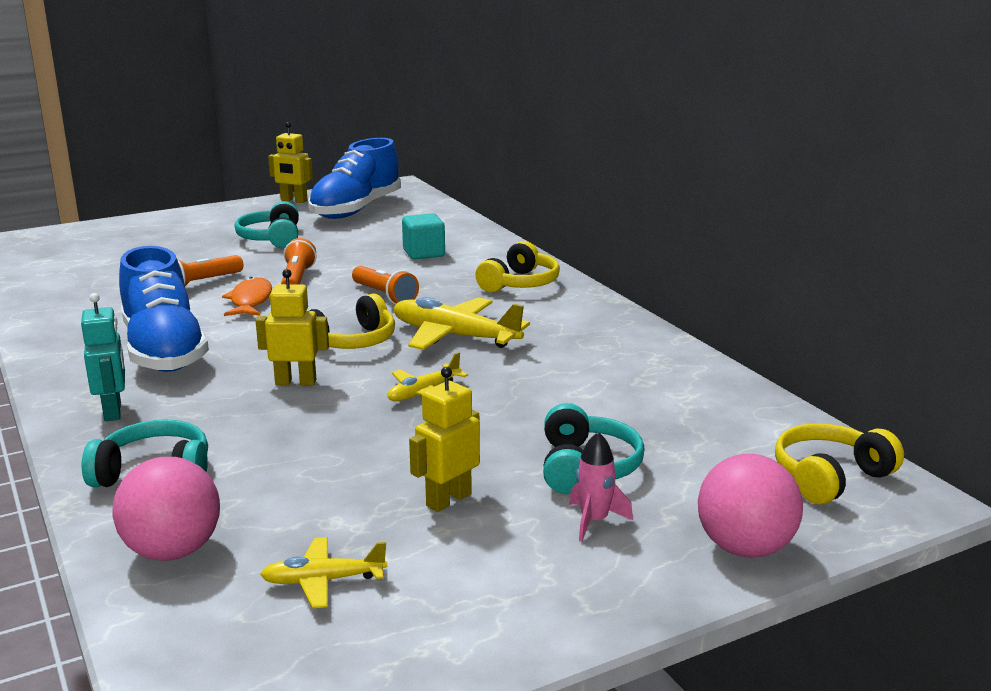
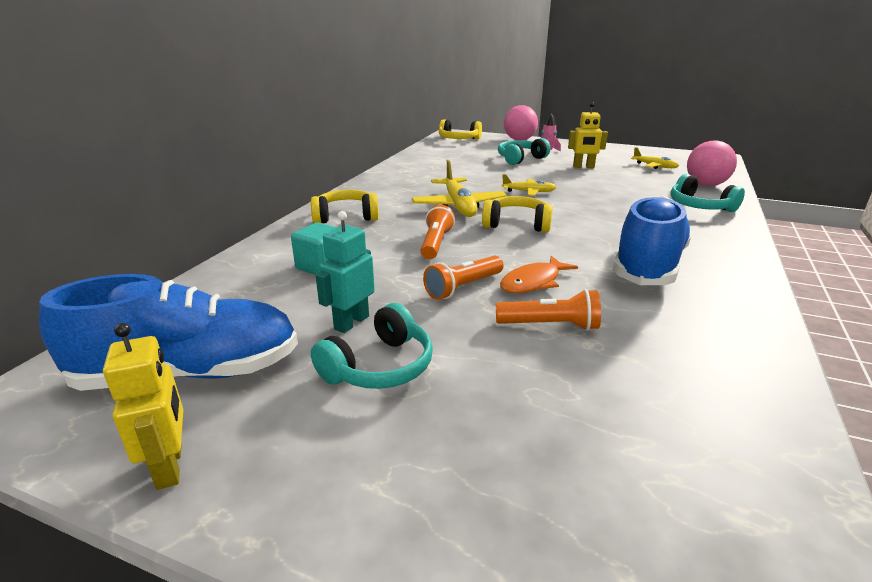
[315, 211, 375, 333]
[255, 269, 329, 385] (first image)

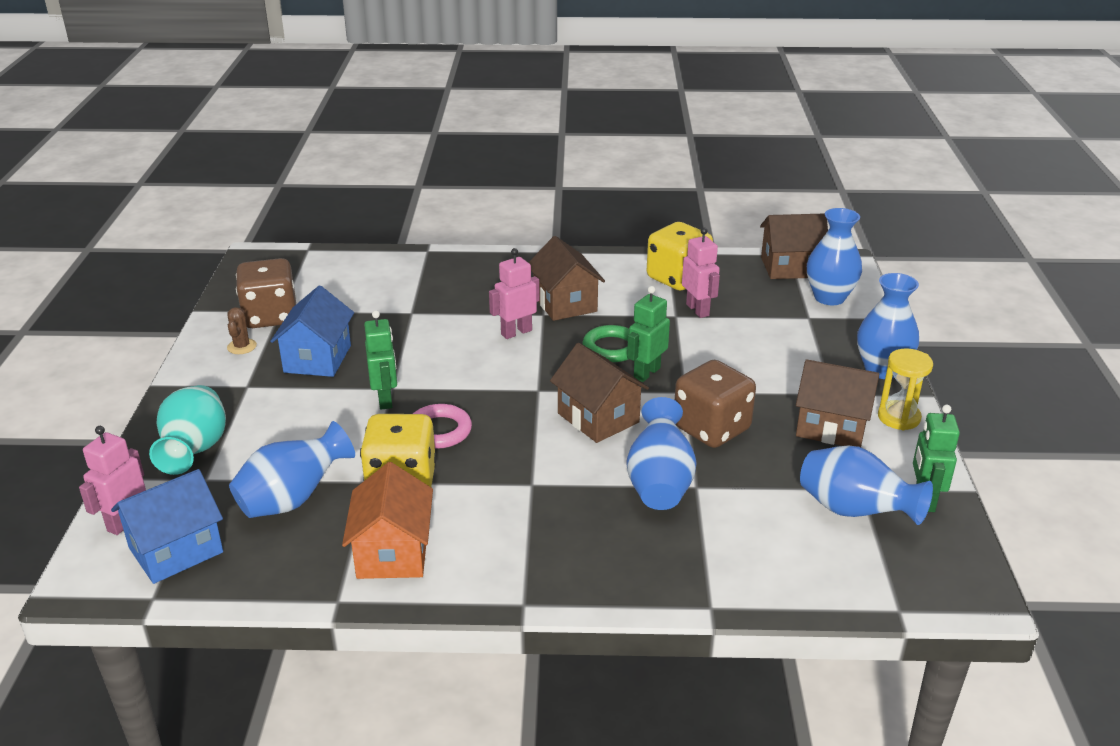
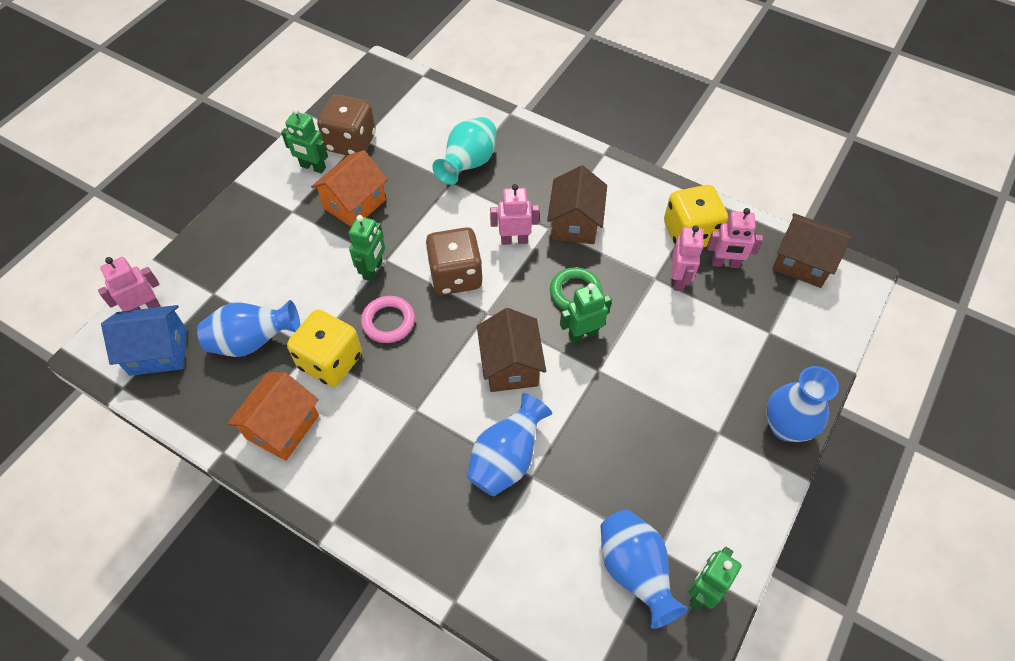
[432, 117, 497, 185]
[281, 108, 328, 174]
[311, 150, 388, 227]
[425, 227, 483, 295]
[796, 359, 879, 447] (first image)
[807, 208, 862, 305] (first image)
[878, 348, 933, 430] (first image)
[707, 208, 763, 268]

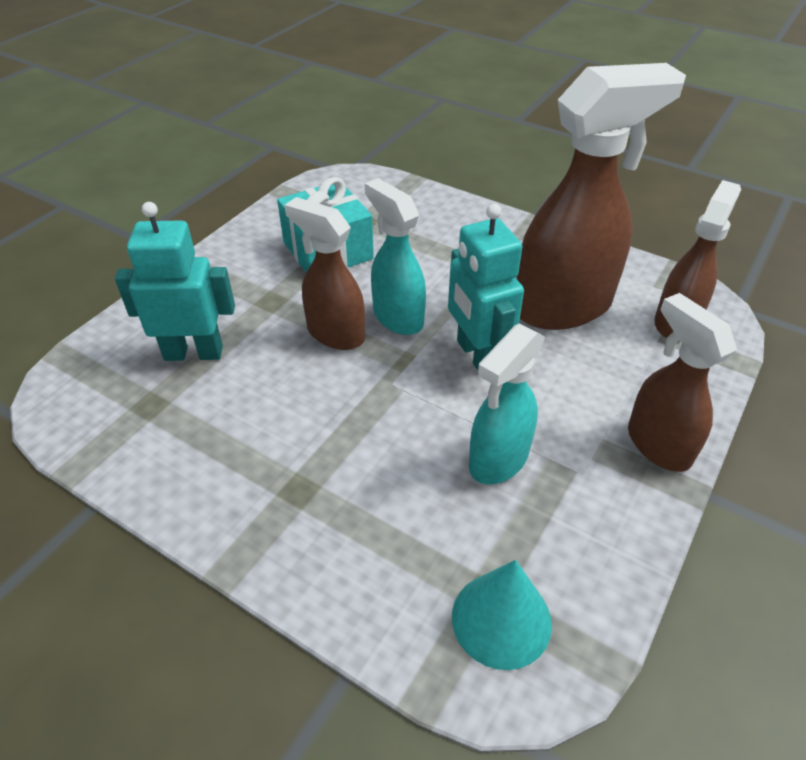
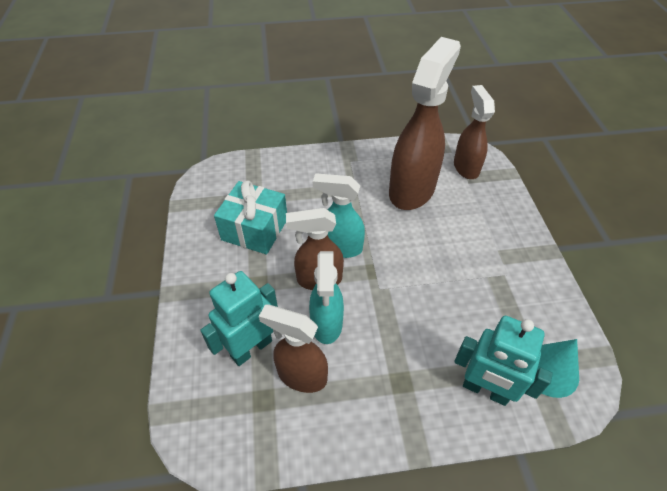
[455, 316, 553, 406]
[309, 251, 344, 344]
[259, 304, 328, 393]

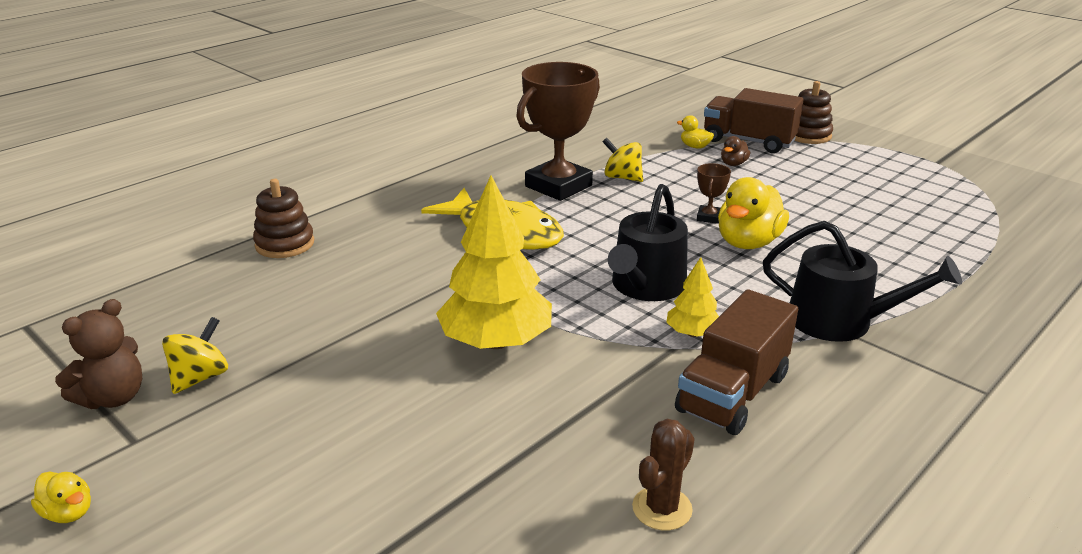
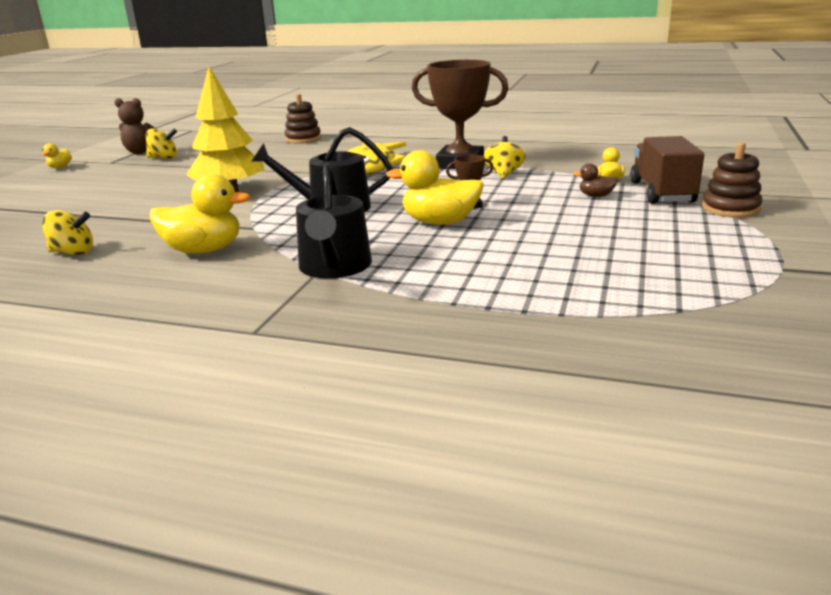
[42, 210, 93, 255]
[666, 257, 719, 337] (first image)
[150, 174, 250, 253]

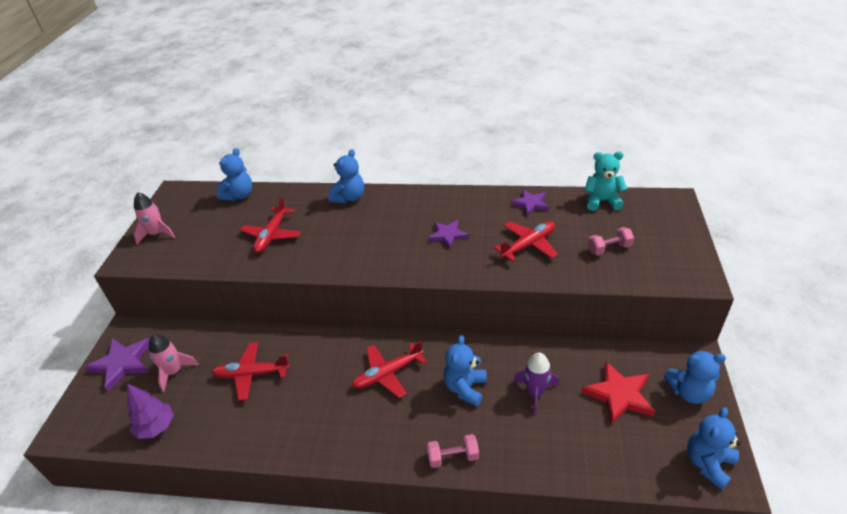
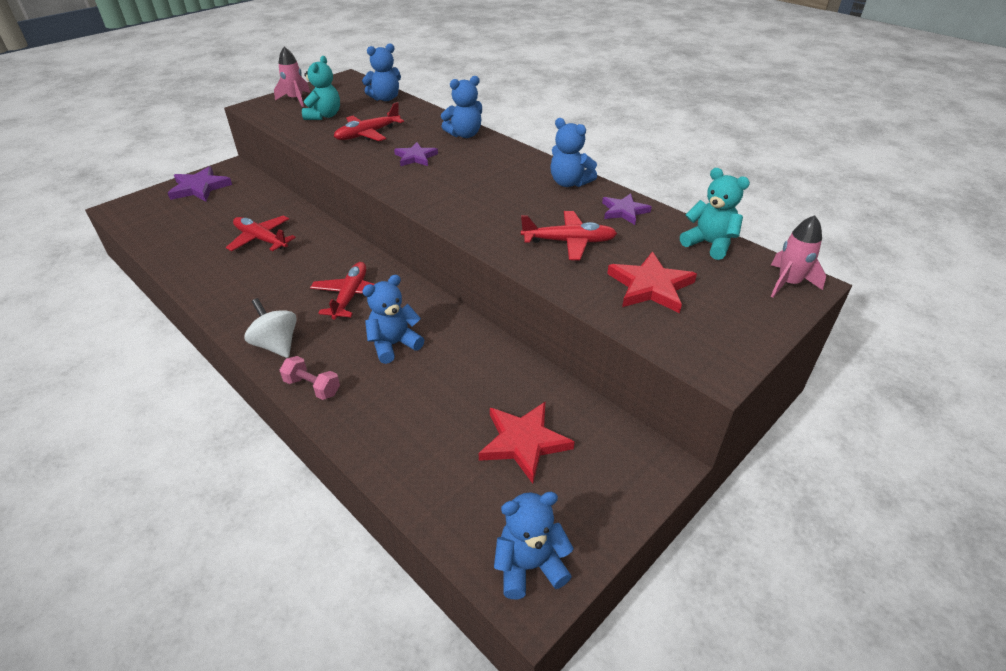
[127, 384, 174, 439] (first image)
[771, 215, 826, 298]
[310, 262, 374, 320]
[394, 142, 438, 166]
[513, 353, 559, 415] (first image)
[607, 252, 697, 313]
[550, 118, 597, 187]
[244, 298, 297, 358]
[302, 56, 340, 120]

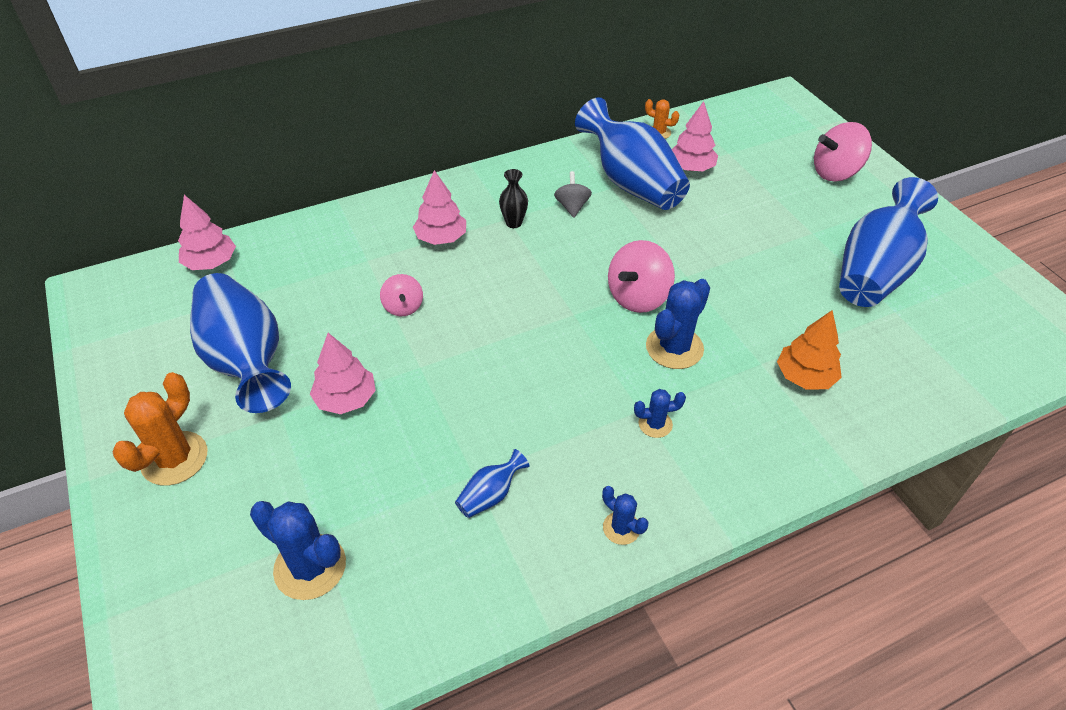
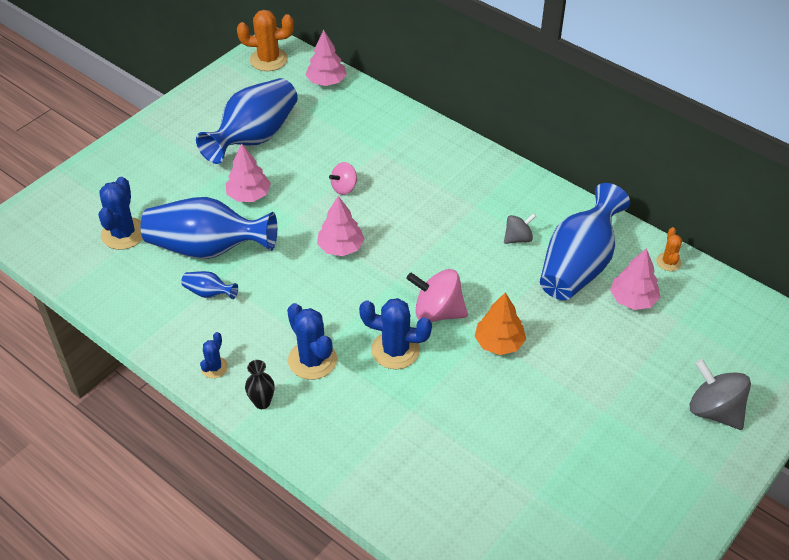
[237, 10, 294, 71]
[317, 196, 365, 256]
[245, 360, 274, 409]
[287, 303, 337, 380]
[474, 292, 526, 355]
[689, 359, 751, 430]
[141, 197, 277, 259]

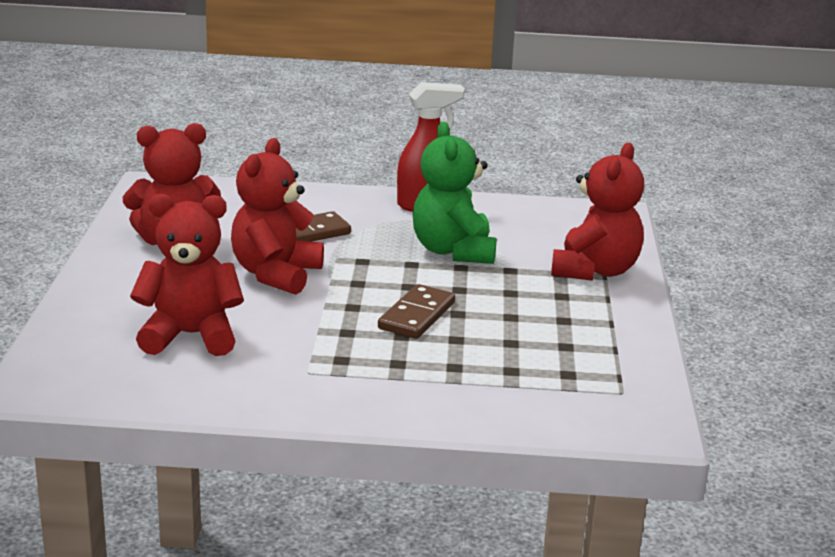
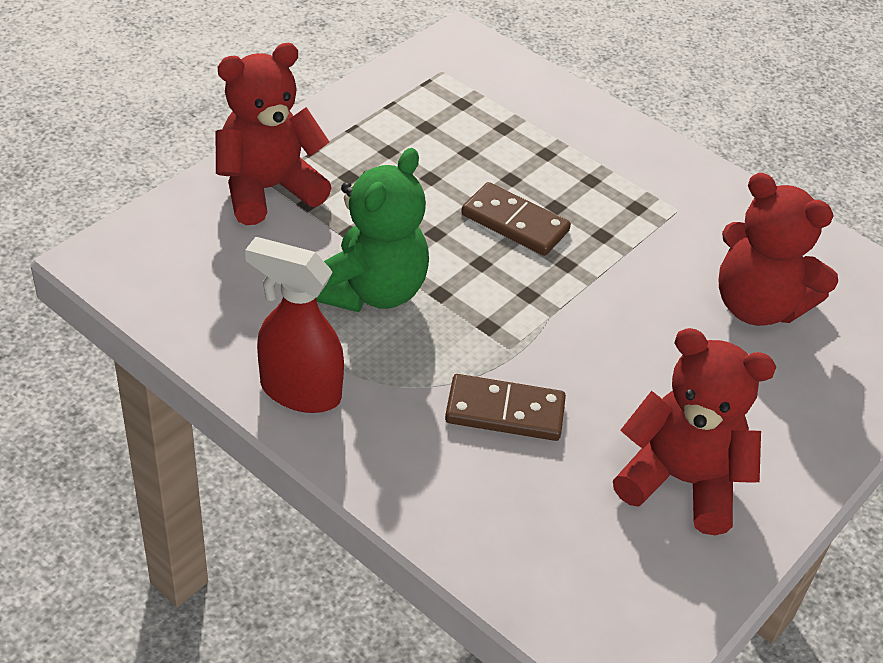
[231, 138, 324, 295] (first image)
[461, 182, 571, 256]

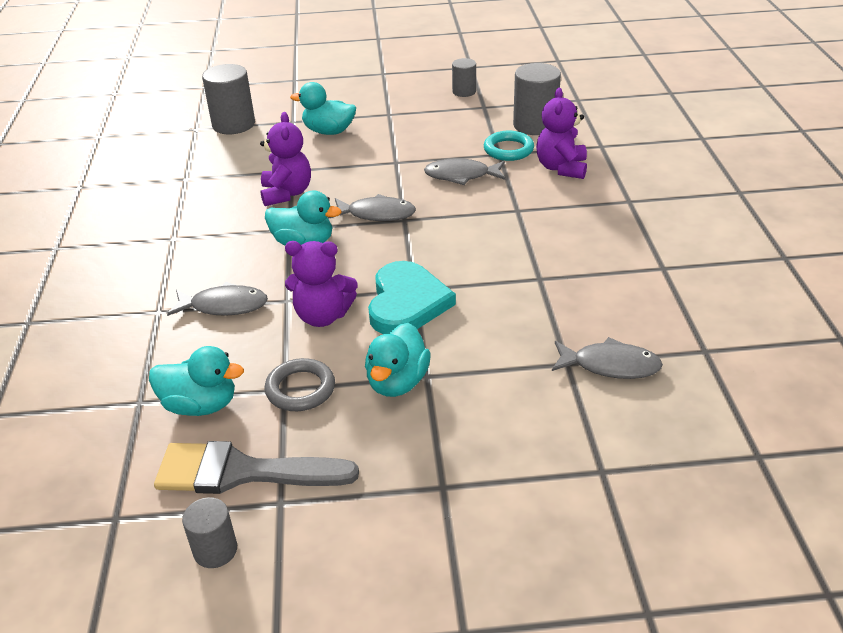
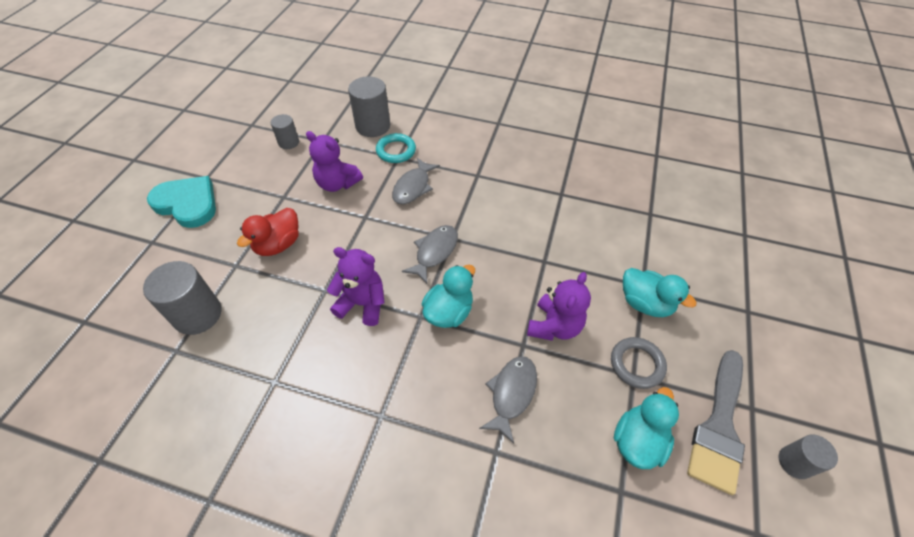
[237, 208, 299, 256]
[147, 176, 216, 228]
[306, 131, 363, 192]
[552, 337, 663, 379] (first image)

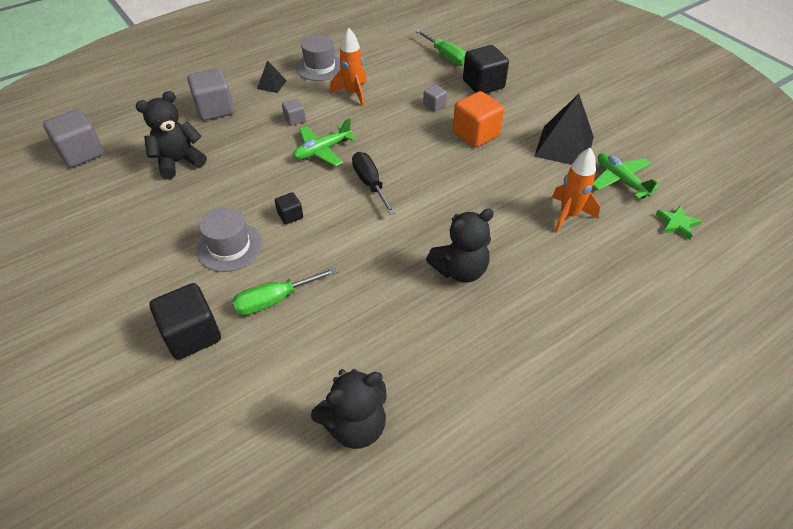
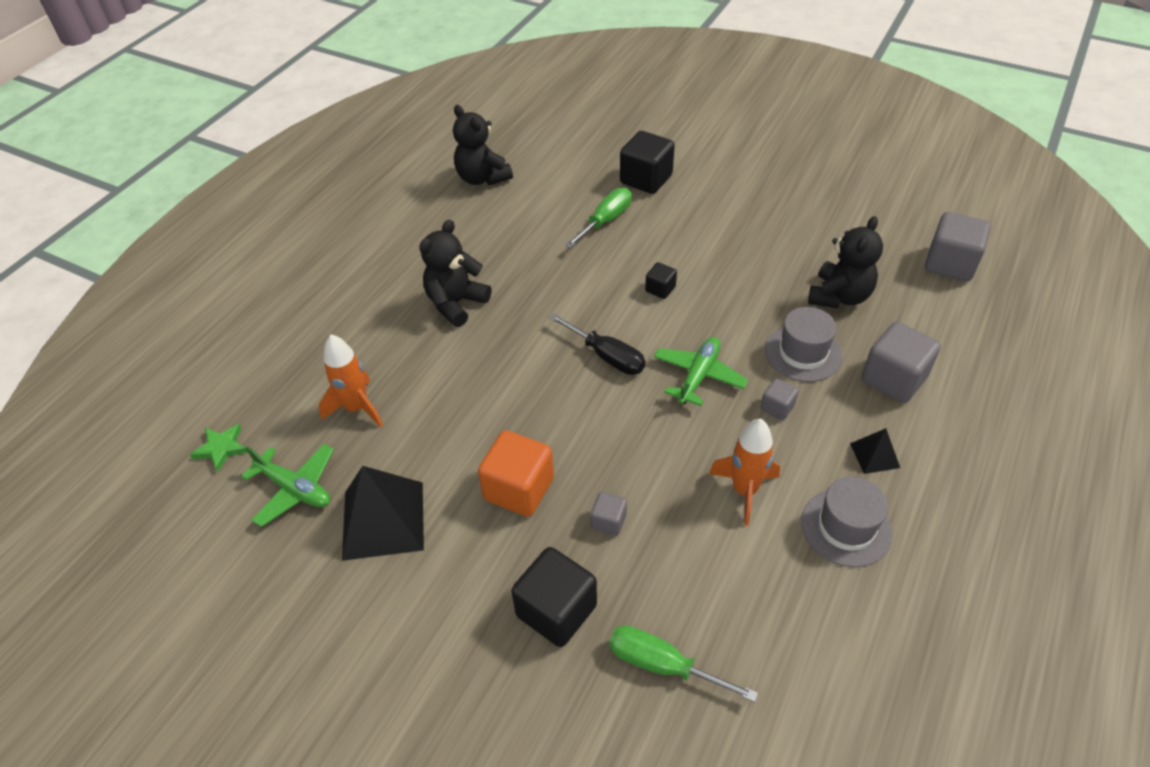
[765, 307, 842, 382]
[453, 105, 513, 186]

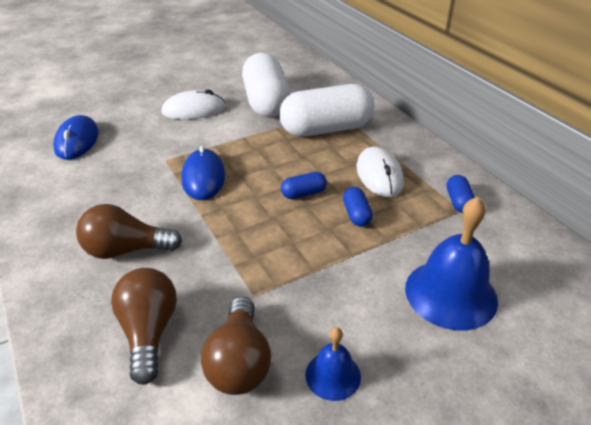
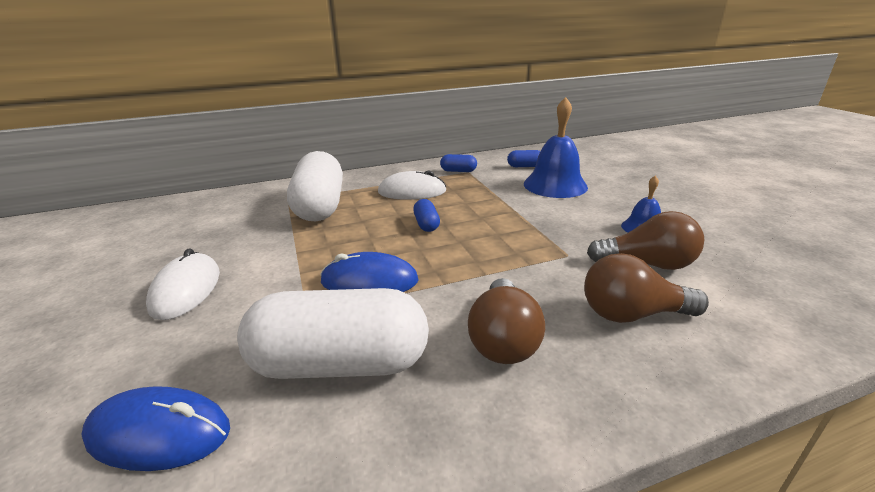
[237, 288, 429, 379]
[507, 150, 540, 167]

